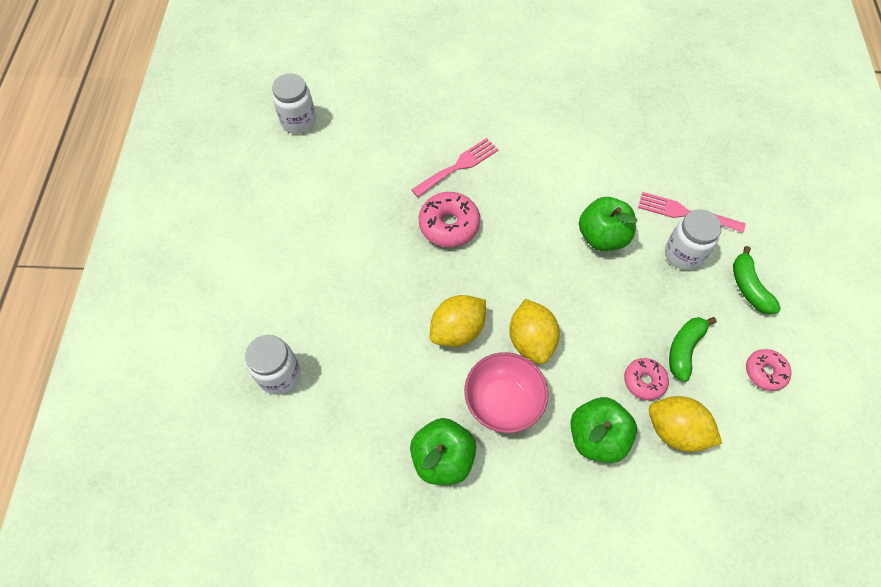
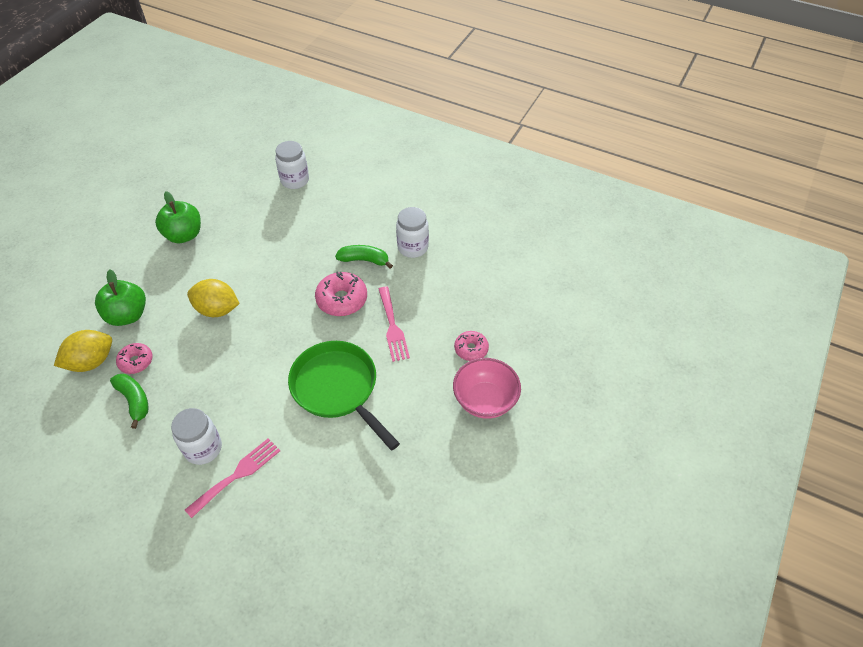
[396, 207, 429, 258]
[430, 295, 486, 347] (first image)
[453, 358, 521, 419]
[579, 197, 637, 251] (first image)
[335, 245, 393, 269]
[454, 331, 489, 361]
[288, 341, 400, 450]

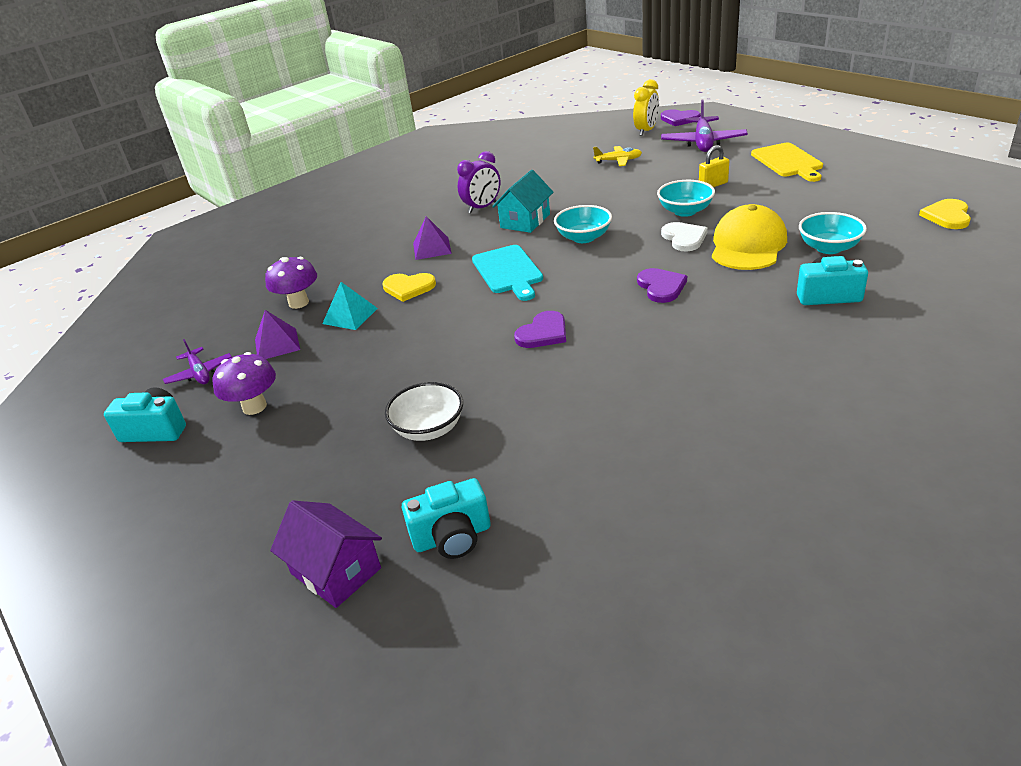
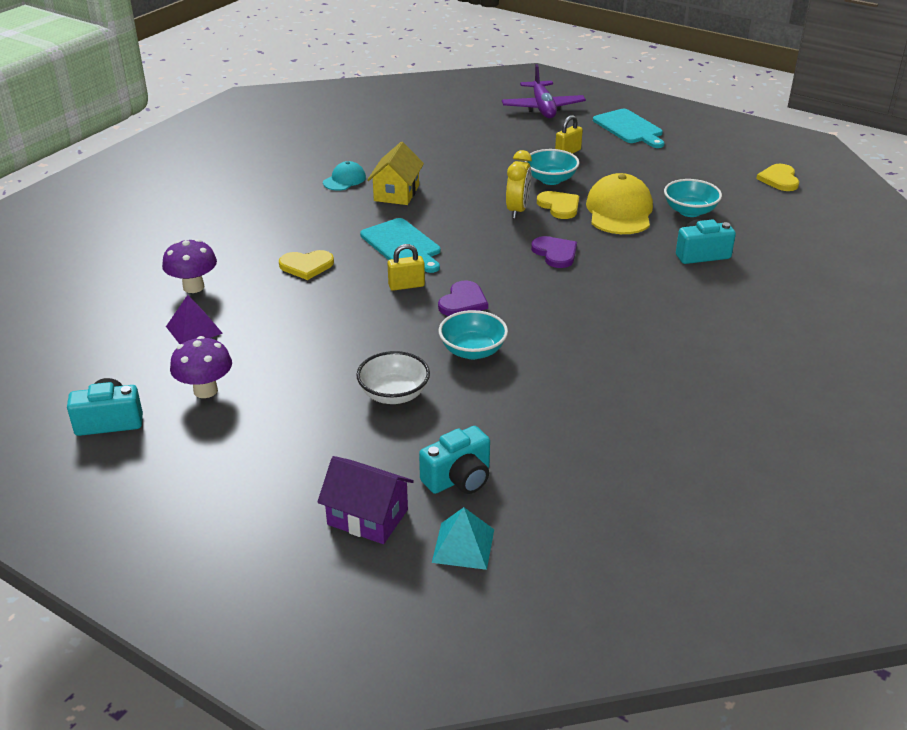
[163, 339, 232, 384] (first image)
[432, 507, 494, 570]
[413, 216, 452, 260] (first image)
[323, 161, 366, 191]
[367, 142, 424, 205]
[438, 310, 508, 359]
[593, 146, 642, 166] (first image)
[506, 150, 532, 219]
[661, 109, 701, 126] (first image)
[537, 191, 579, 219]
[593, 109, 664, 148]
[387, 244, 425, 291]

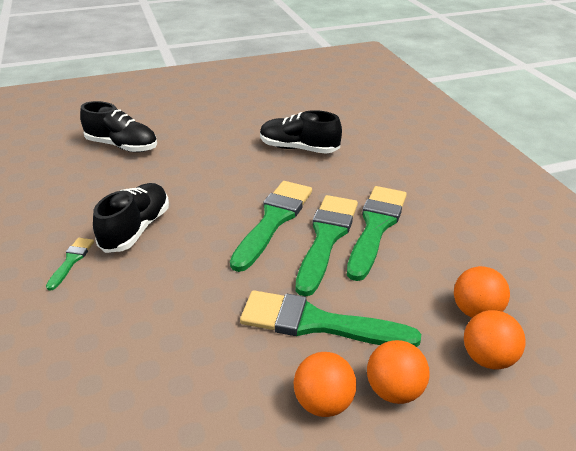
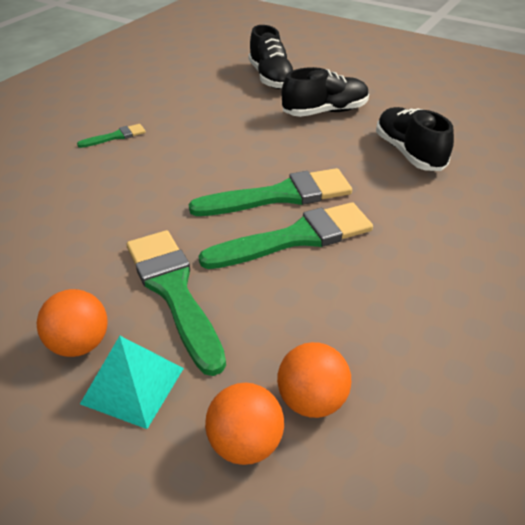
[282, 67, 369, 117]
[347, 186, 407, 281] (first image)
[80, 336, 184, 429]

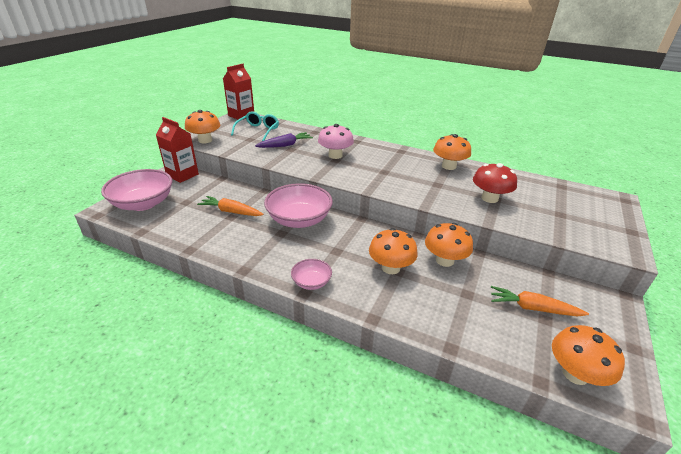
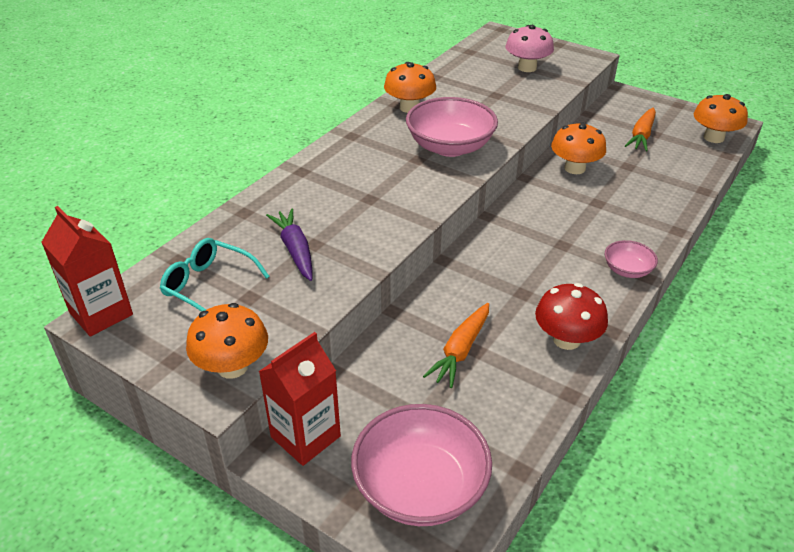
[406, 97, 498, 157]
[506, 25, 554, 72]
[369, 228, 418, 274] (first image)
[535, 283, 608, 350]

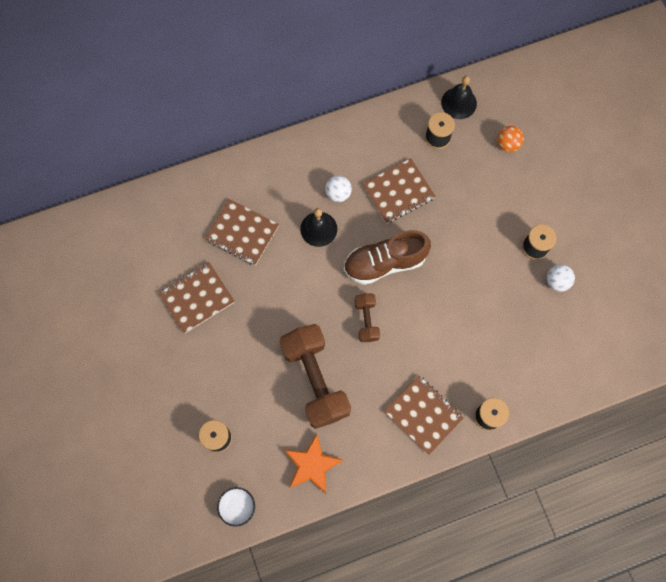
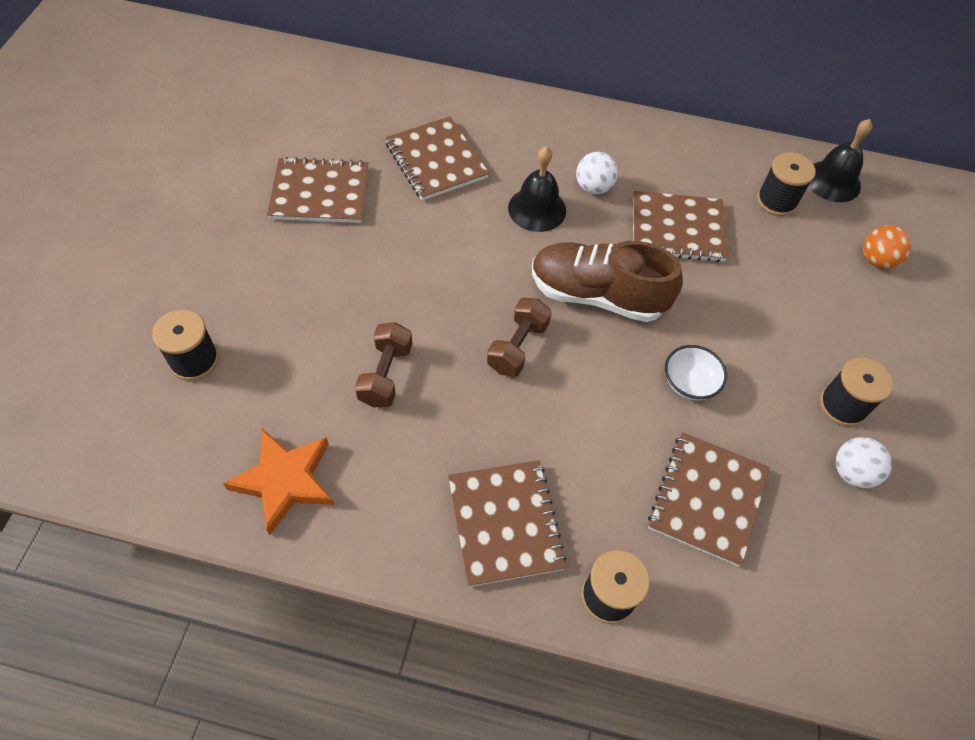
[665, 345, 727, 400]
[355, 322, 412, 407]
[648, 432, 770, 567]

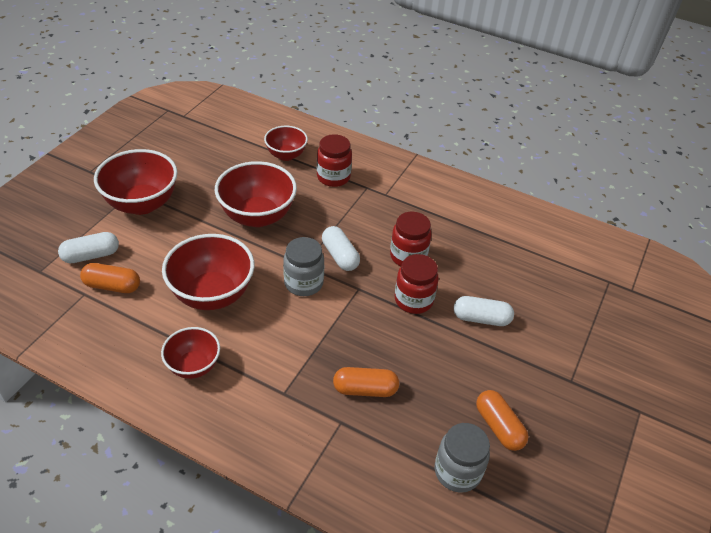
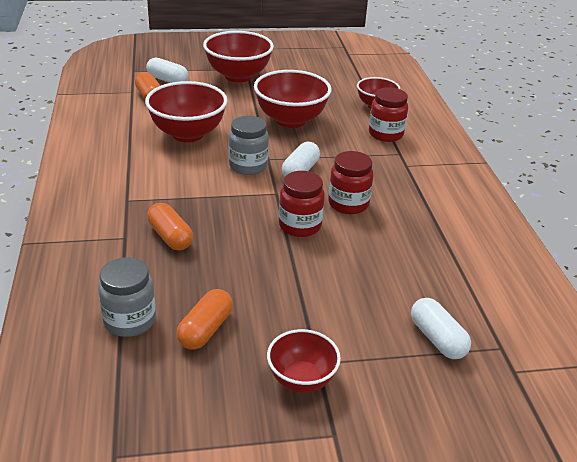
[267, 329, 341, 392]
[411, 298, 471, 359]

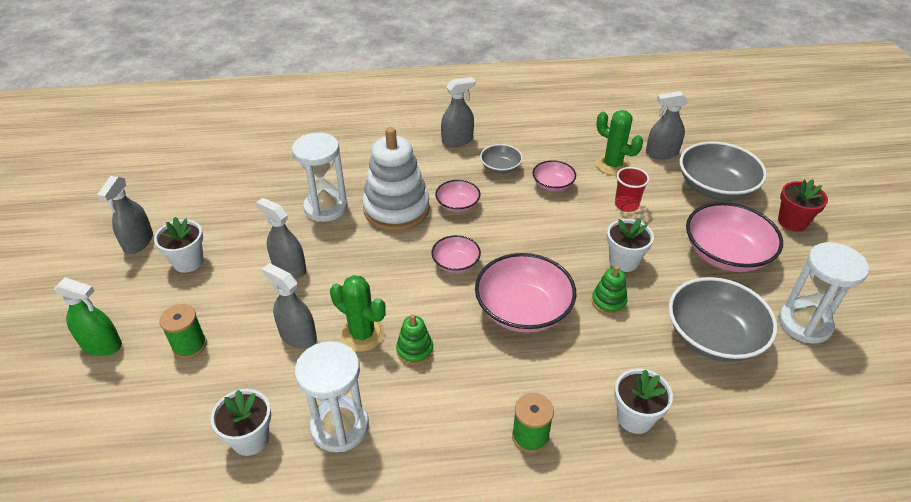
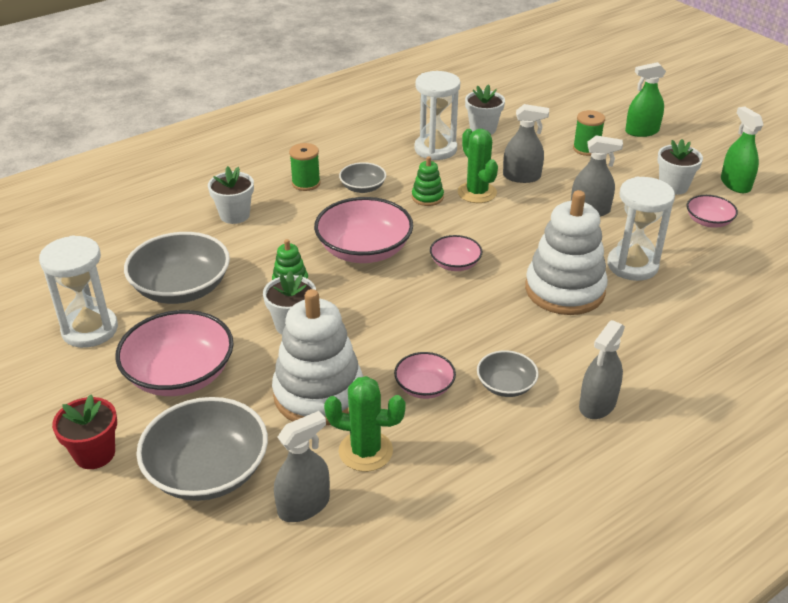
[721, 106, 763, 193]
[458, 129, 498, 203]
[687, 195, 738, 228]
[272, 289, 363, 426]
[339, 162, 386, 193]

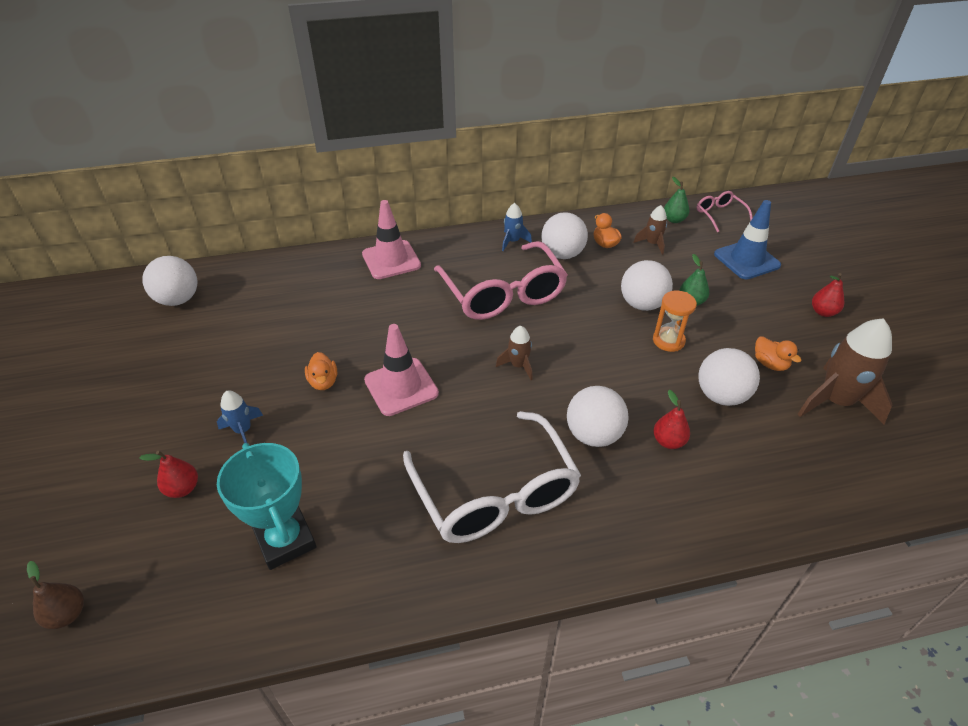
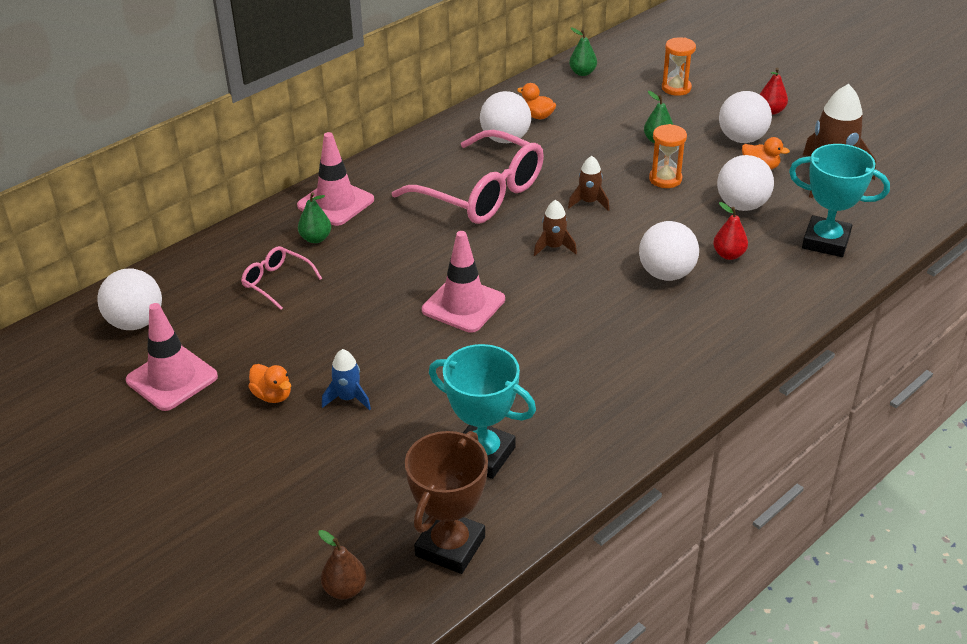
[139, 451, 198, 498] (first image)
[248, 364, 291, 403]
[403, 411, 581, 543] (first image)
[502, 203, 532, 251] (first image)
[719, 91, 772, 143]
[568, 156, 609, 211]
[241, 246, 322, 310]
[662, 37, 696, 96]
[126, 303, 218, 411]
[298, 192, 331, 243]
[405, 431, 488, 574]
[789, 144, 890, 257]

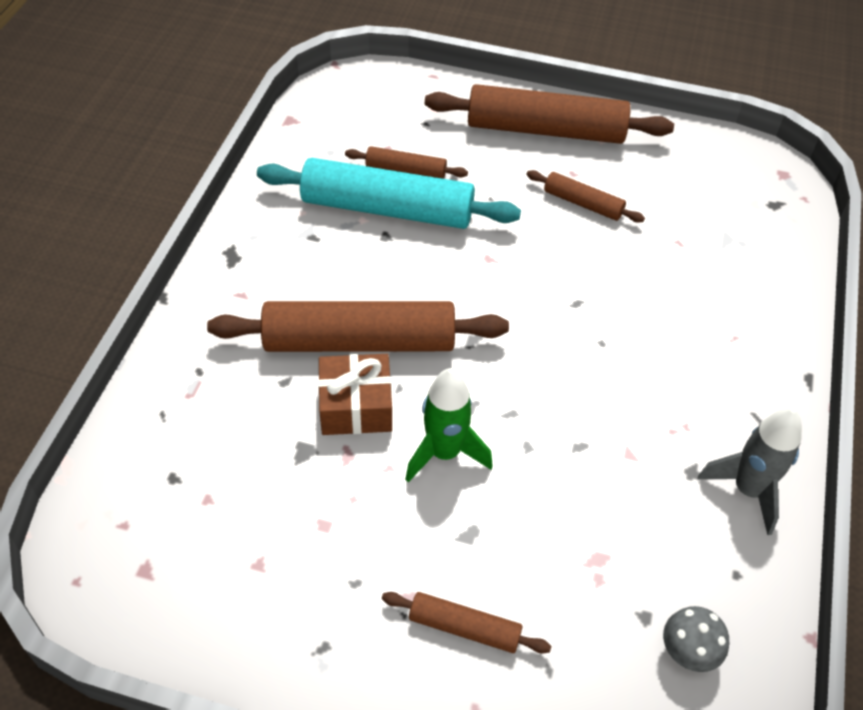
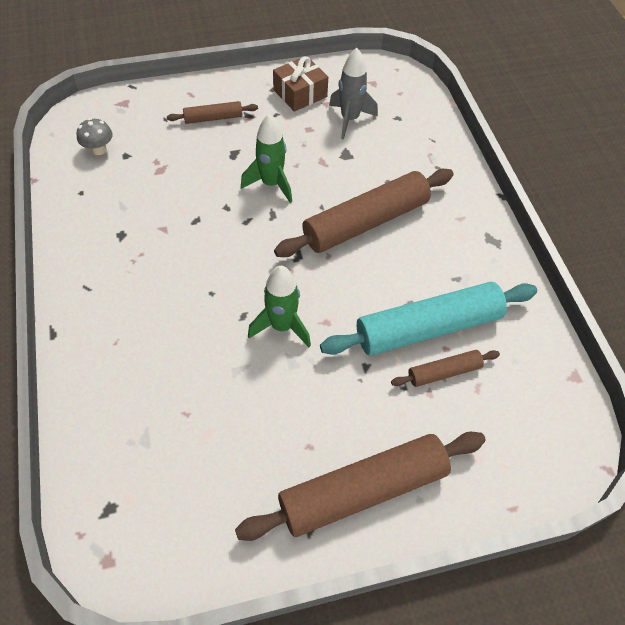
[273, 56, 328, 112]
[527, 170, 645, 223] (first image)
[329, 48, 378, 139]
[248, 266, 311, 347]

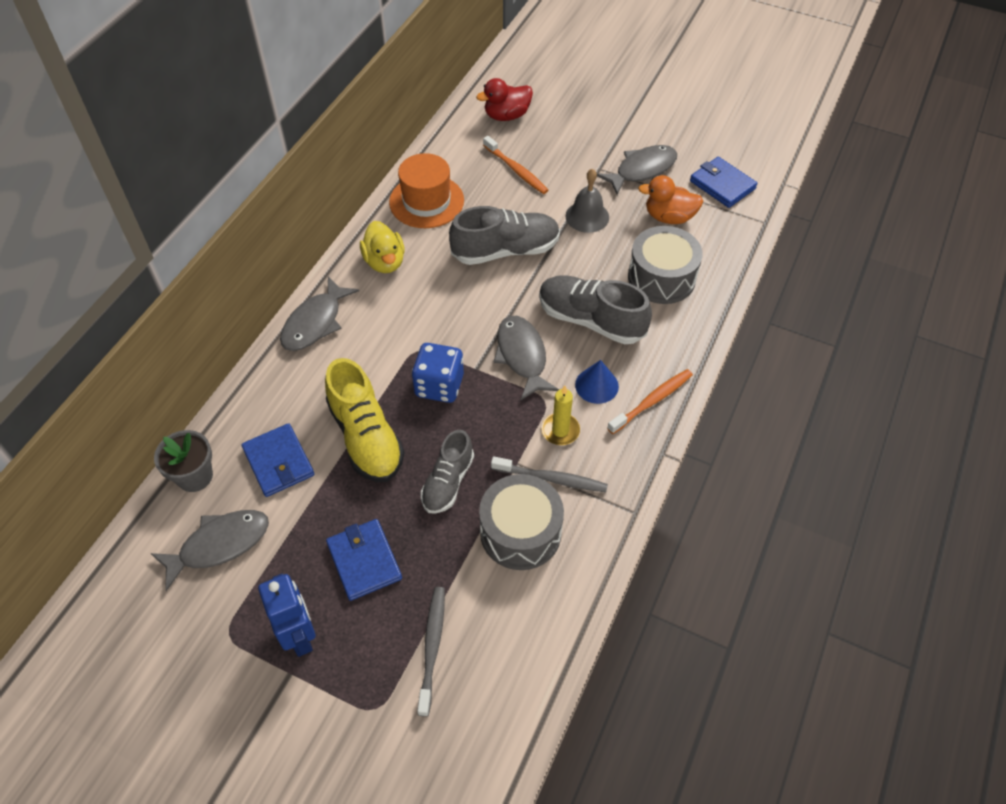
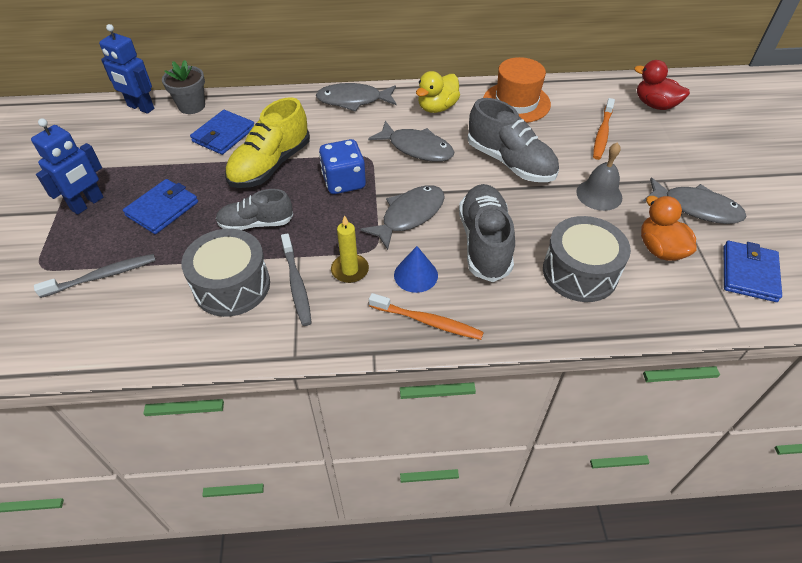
[368, 121, 454, 162]
[99, 24, 154, 114]

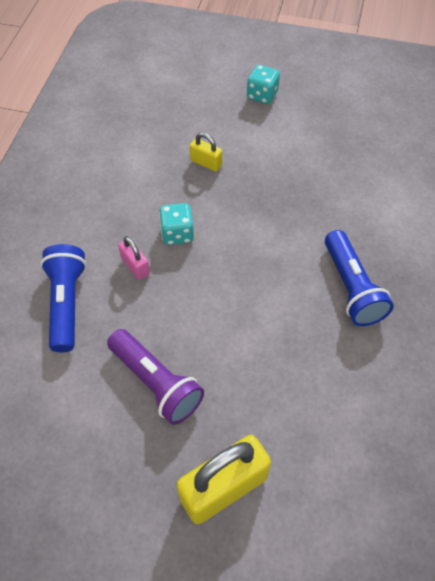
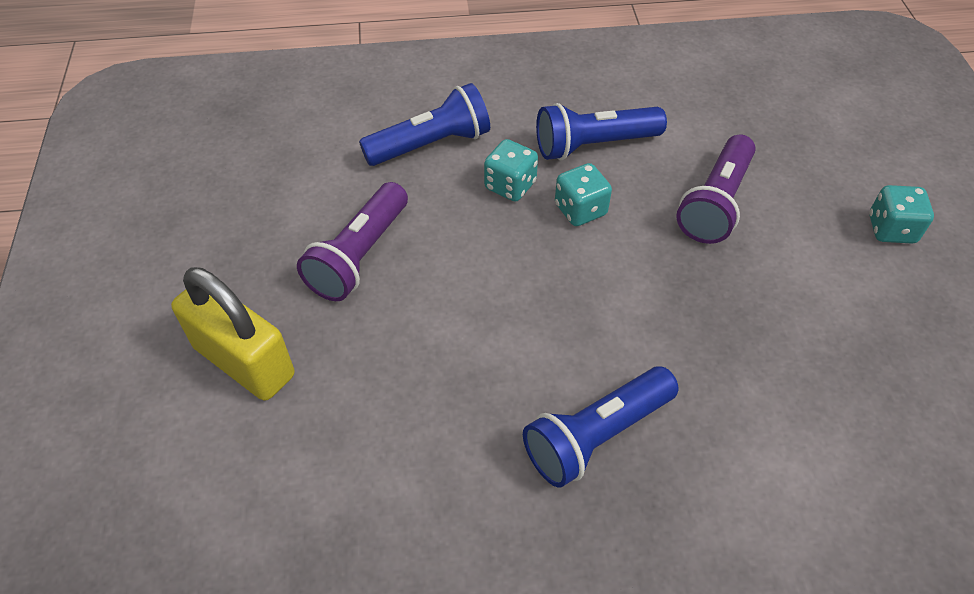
[484, 139, 538, 202]
[676, 134, 756, 244]
[536, 103, 667, 160]

